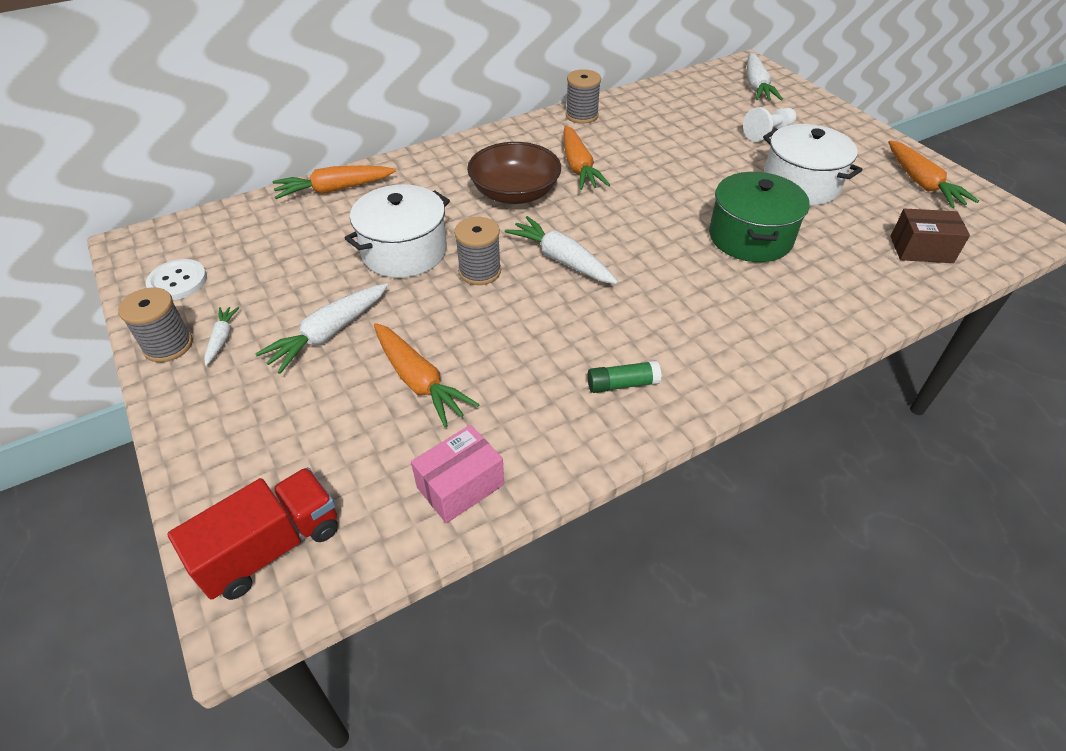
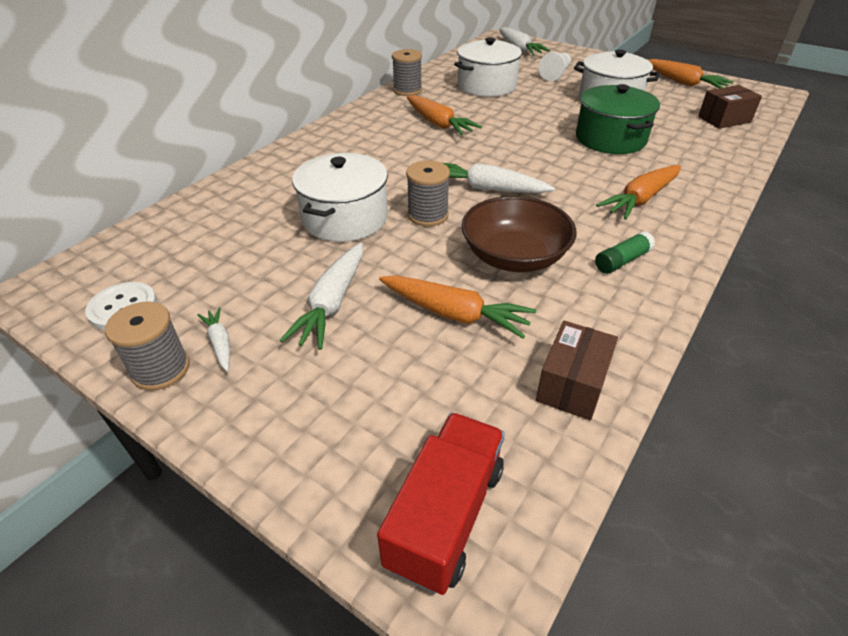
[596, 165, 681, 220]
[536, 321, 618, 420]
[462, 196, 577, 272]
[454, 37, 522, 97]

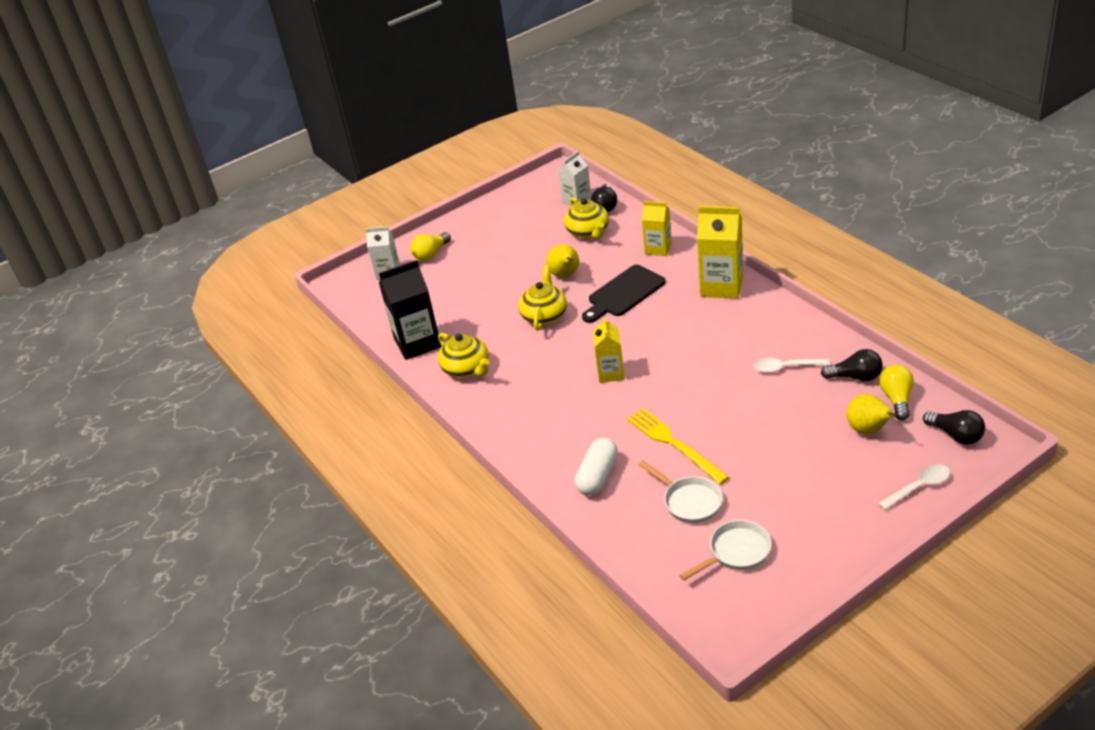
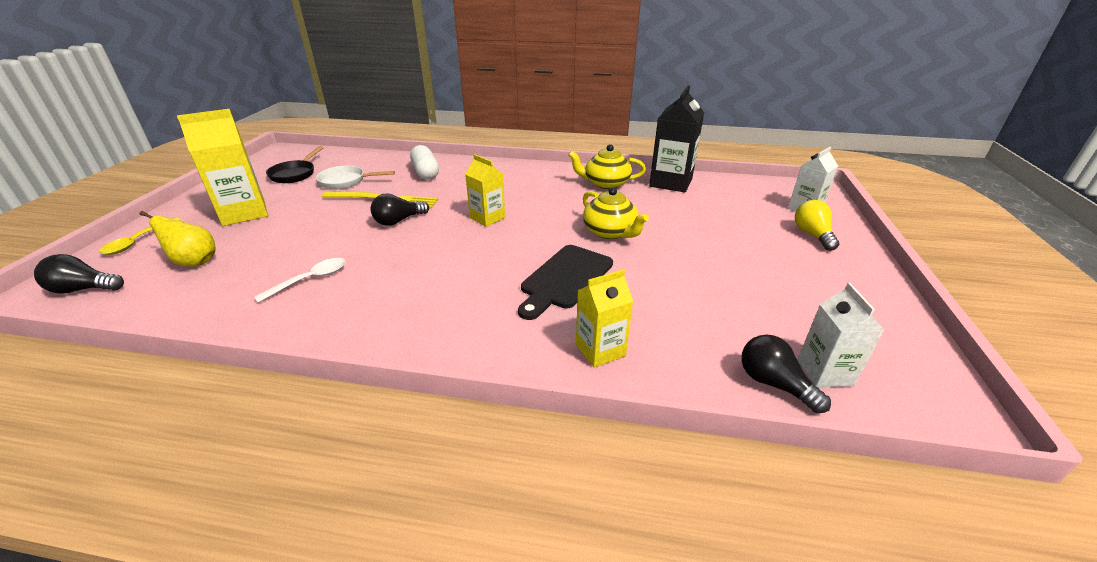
[546, 244, 579, 278] (first image)
[564, 197, 609, 239] (first image)
[518, 245, 613, 320]
[266, 146, 324, 183]
[177, 109, 268, 226]
[371, 194, 429, 226]
[99, 217, 181, 255]
[879, 365, 914, 421] (first image)

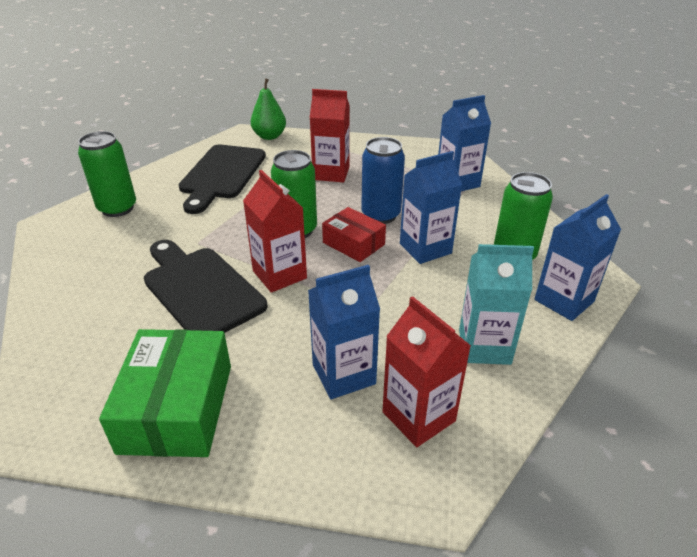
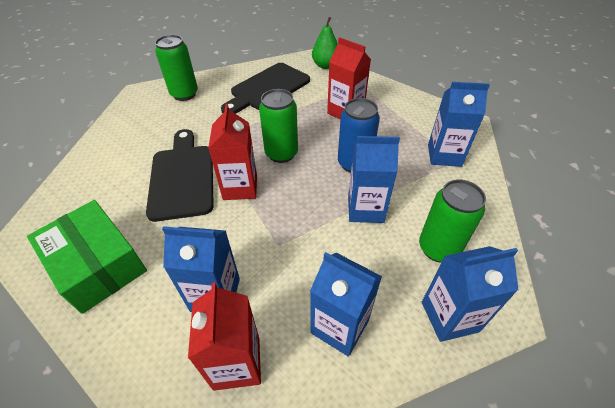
[27, 200, 147, 314]
[322, 207, 386, 262] (first image)
[310, 252, 382, 357]

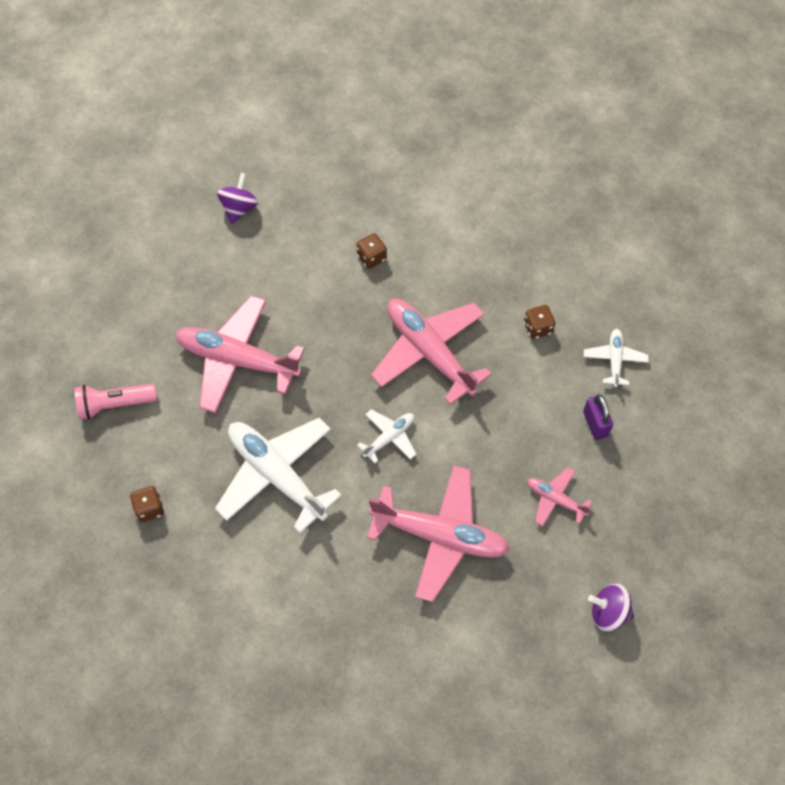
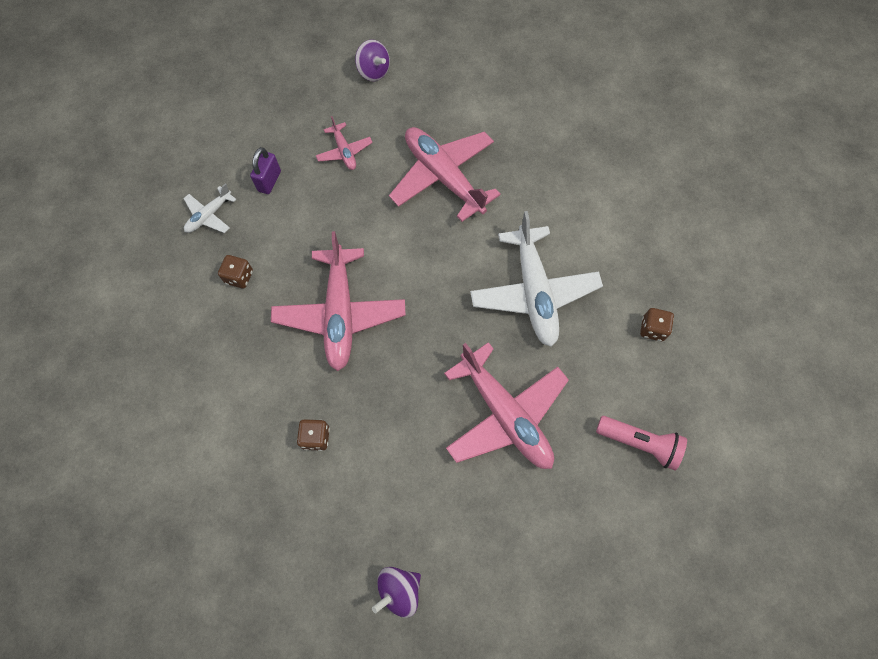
[357, 409, 416, 463] (first image)

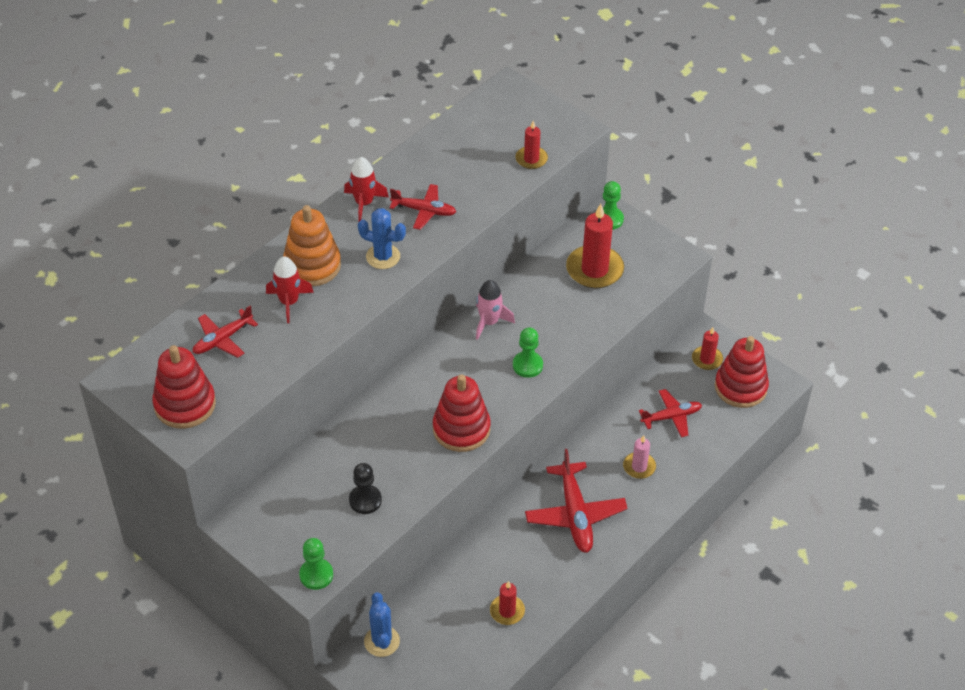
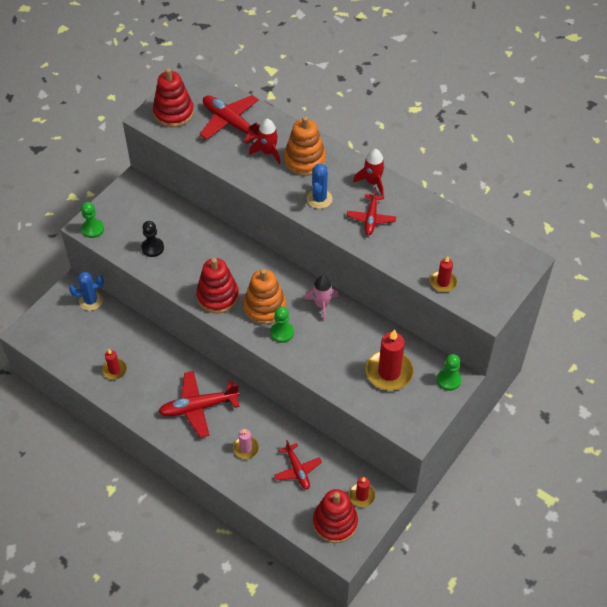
[200, 95, 260, 144]
[243, 269, 286, 325]

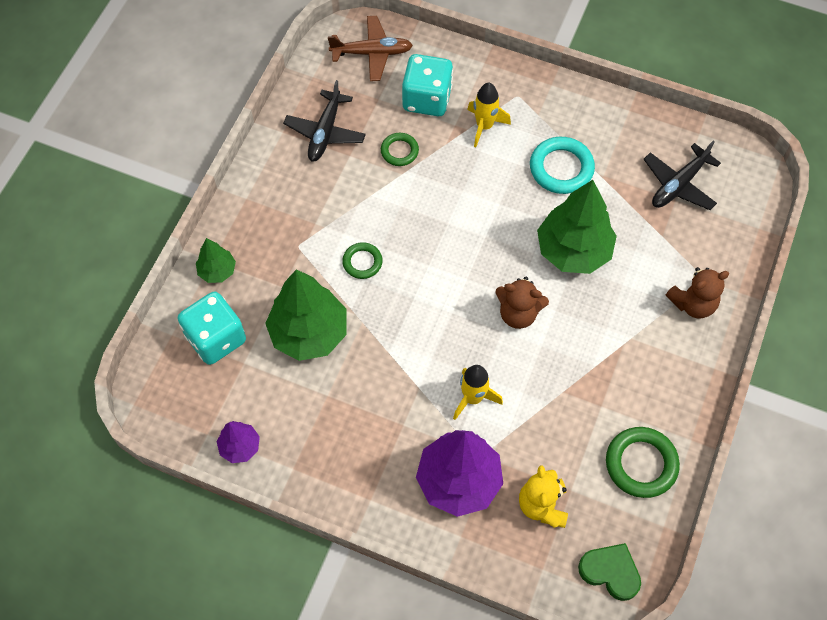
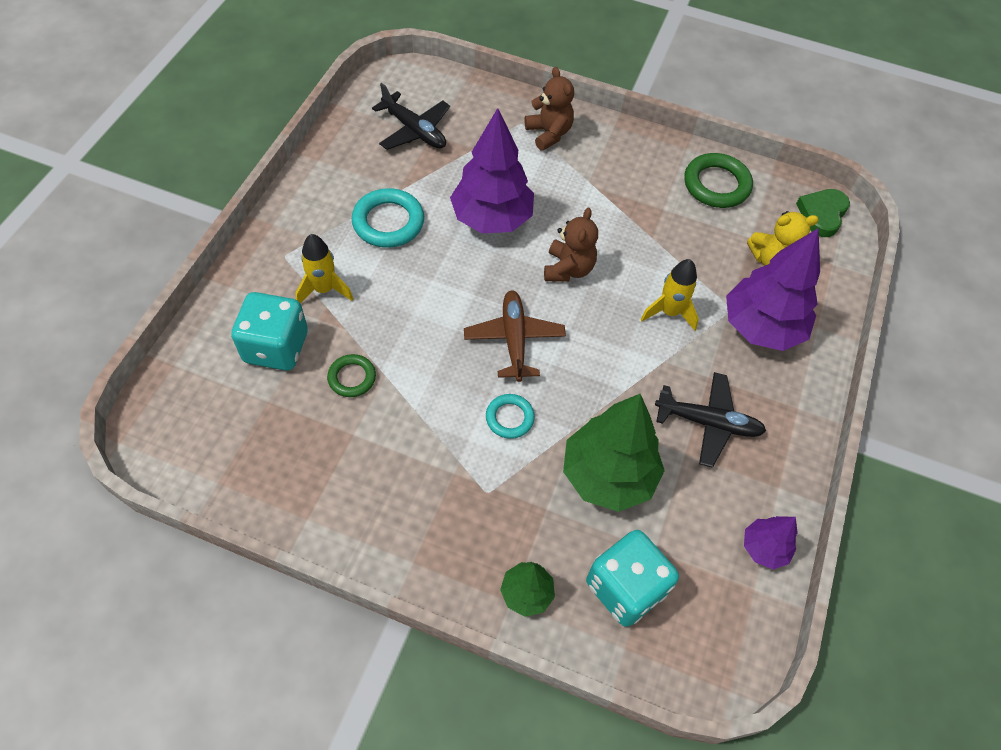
[655, 372, 766, 468]
[464, 290, 566, 382]
[486, 394, 535, 439]
[450, 108, 534, 234]

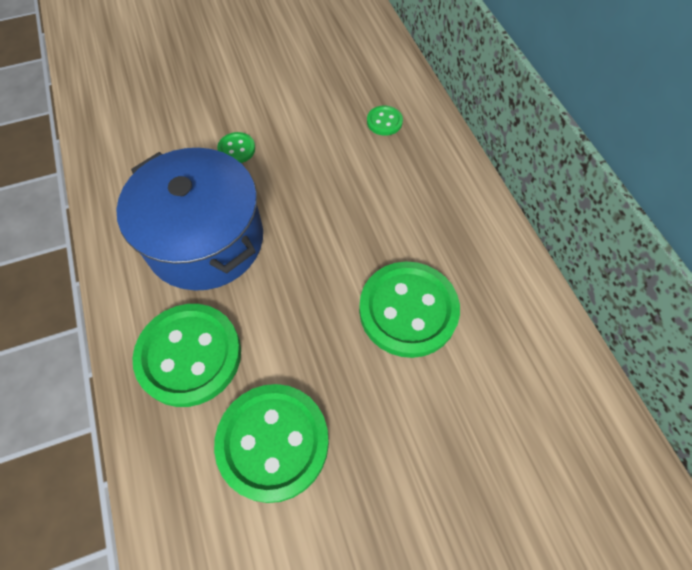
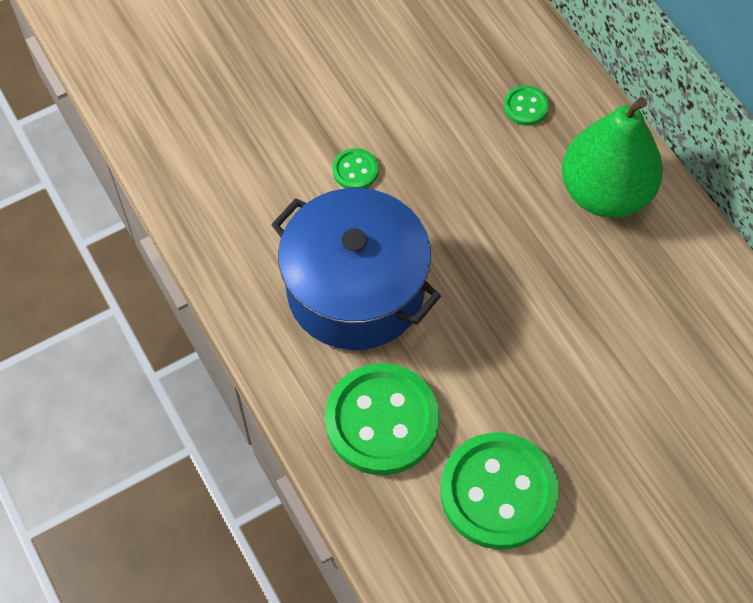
[359, 262, 460, 358] (first image)
[562, 97, 663, 218]

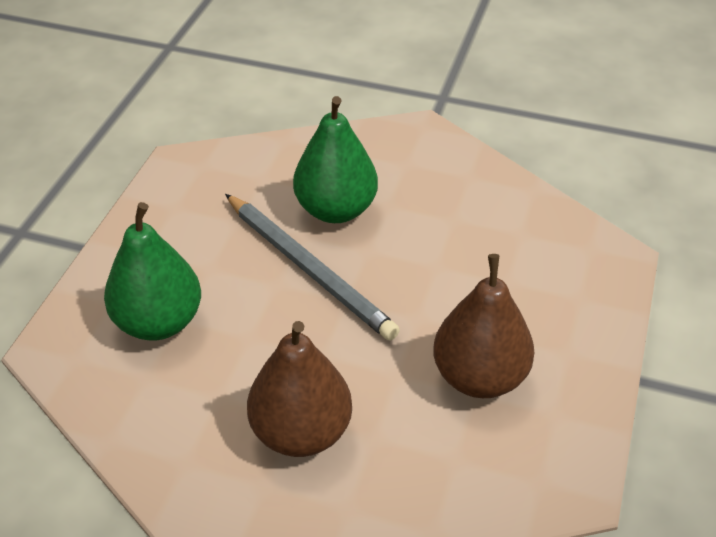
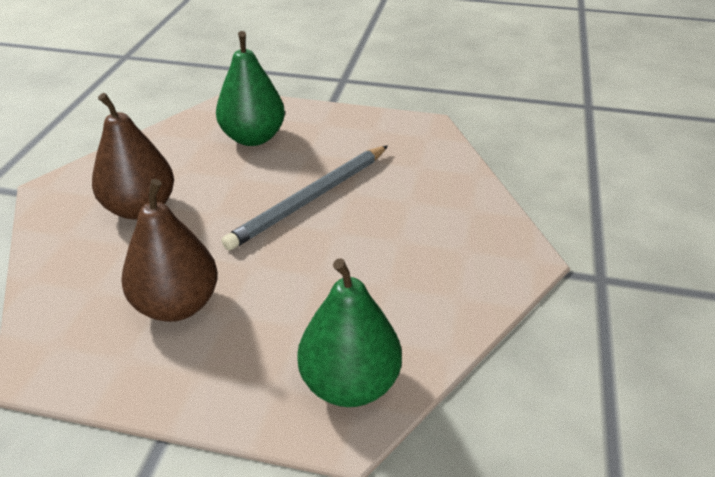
[297, 258, 402, 407]

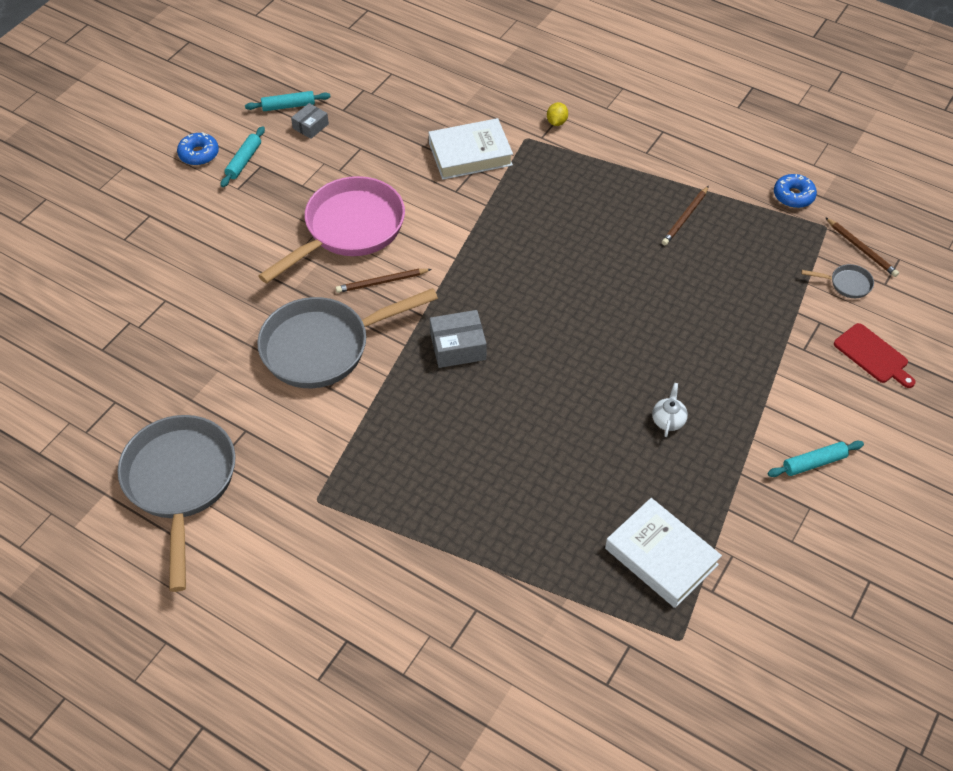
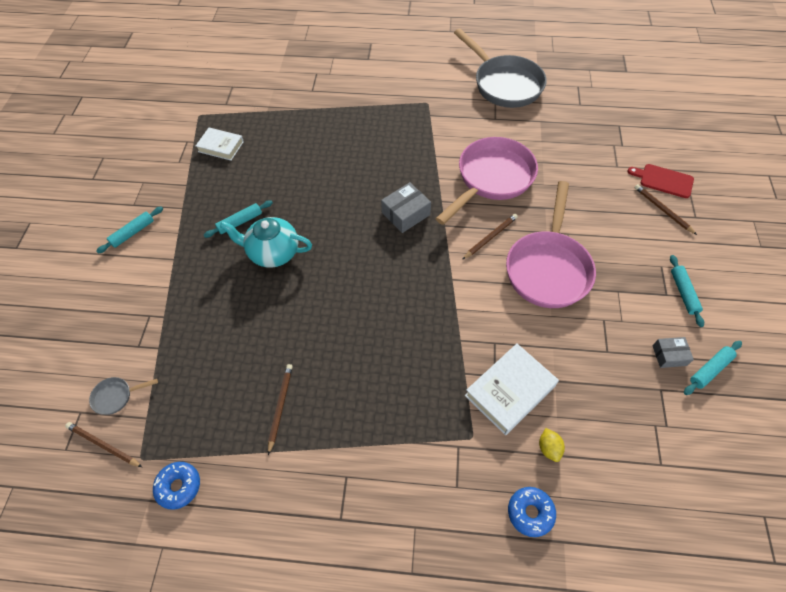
[508, 487, 556, 537]
[436, 137, 538, 225]
[652, 337, 694, 368]
[539, 428, 565, 462]
[196, 128, 244, 161]
[204, 200, 273, 238]
[628, 164, 694, 198]
[220, 217, 312, 268]
[635, 184, 697, 235]

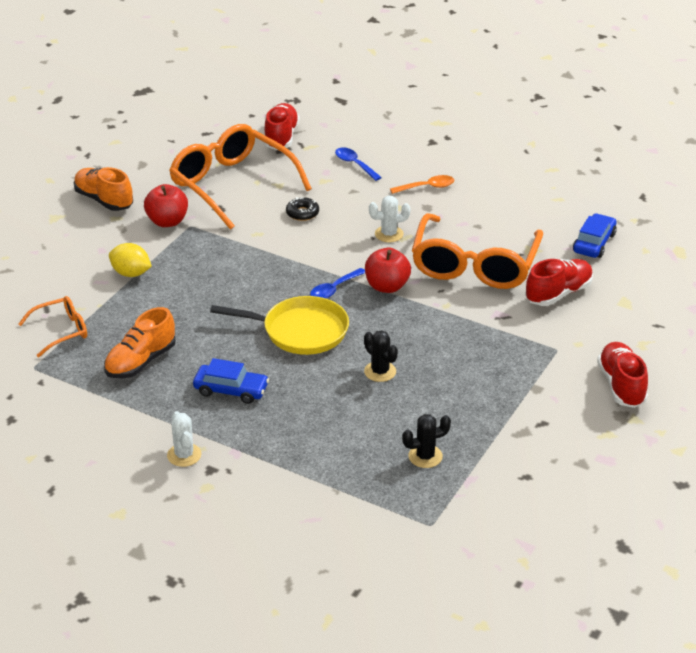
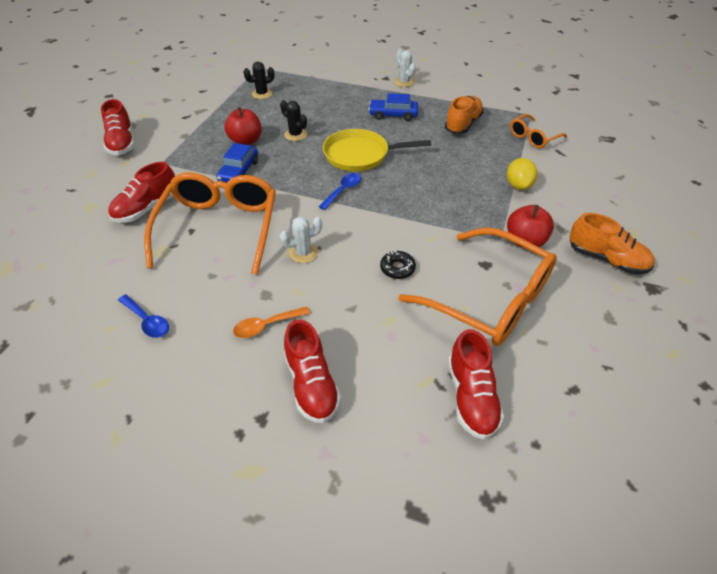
[507, 158, 538, 190]
[118, 294, 169, 338]
[224, 107, 262, 145]
[216, 143, 258, 183]
[284, 319, 341, 423]

